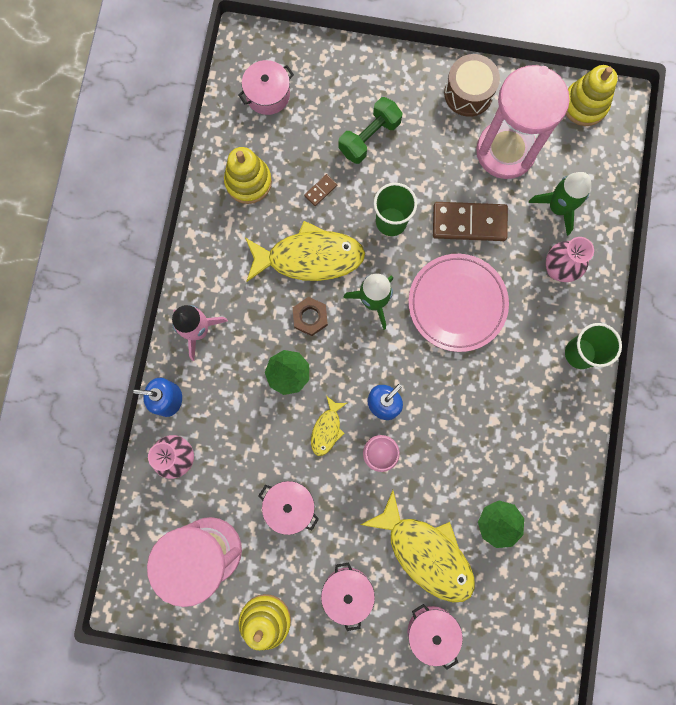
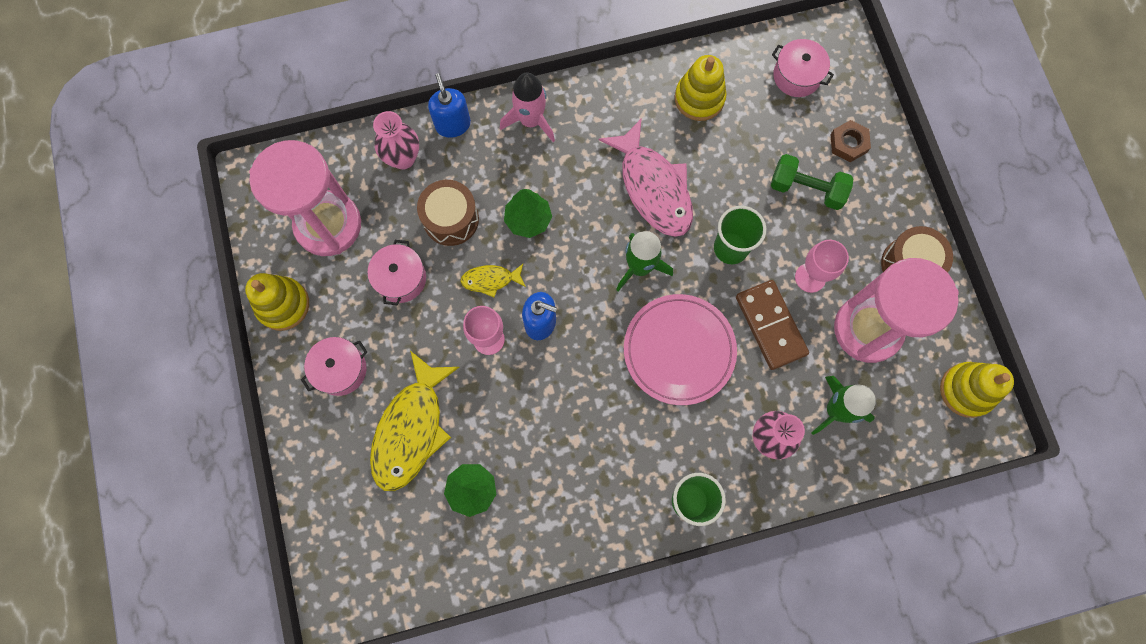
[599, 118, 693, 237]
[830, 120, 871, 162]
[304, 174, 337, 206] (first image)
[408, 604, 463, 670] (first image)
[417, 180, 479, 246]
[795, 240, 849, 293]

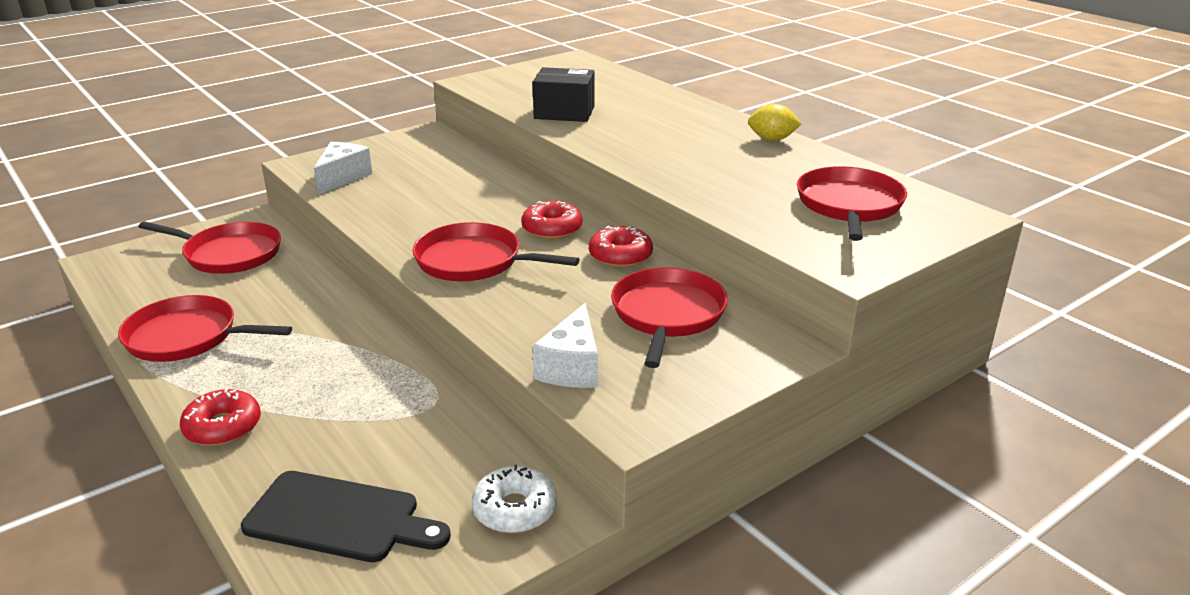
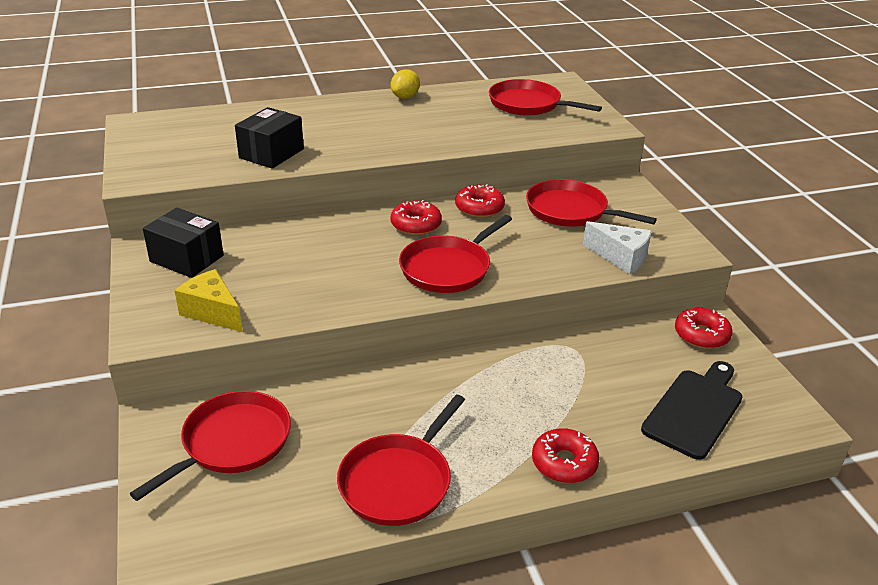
[174, 269, 243, 332]
[675, 308, 732, 349]
[143, 208, 224, 278]

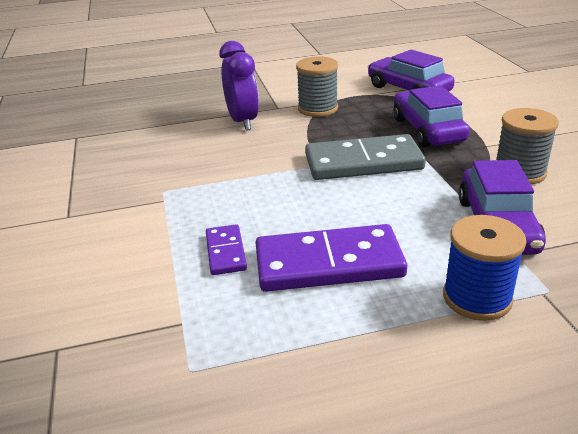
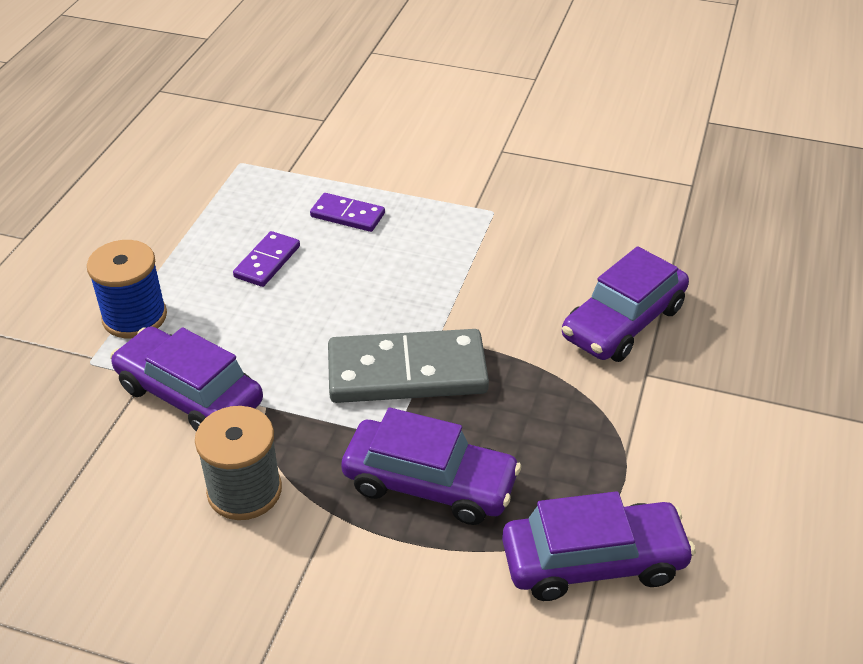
[562, 246, 689, 362]
[233, 231, 300, 287]
[296, 56, 338, 117] (first image)
[328, 329, 489, 403]

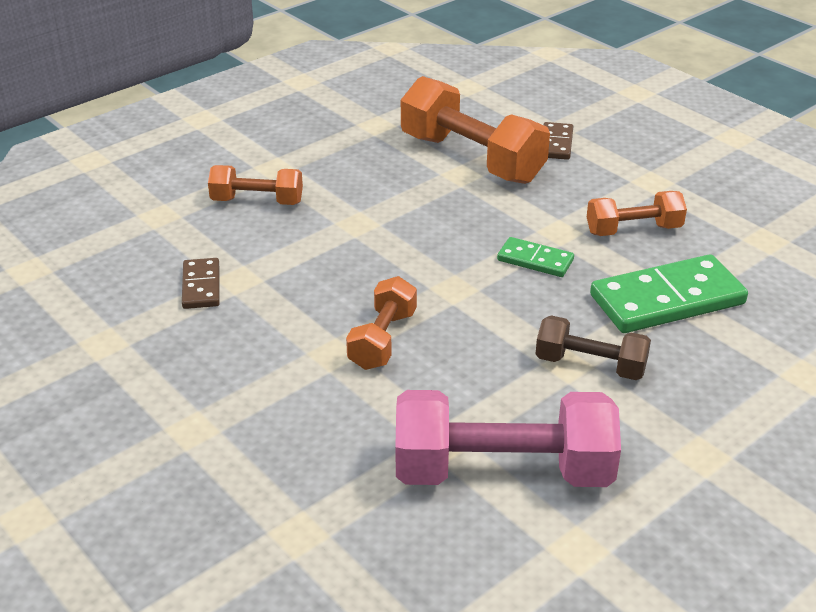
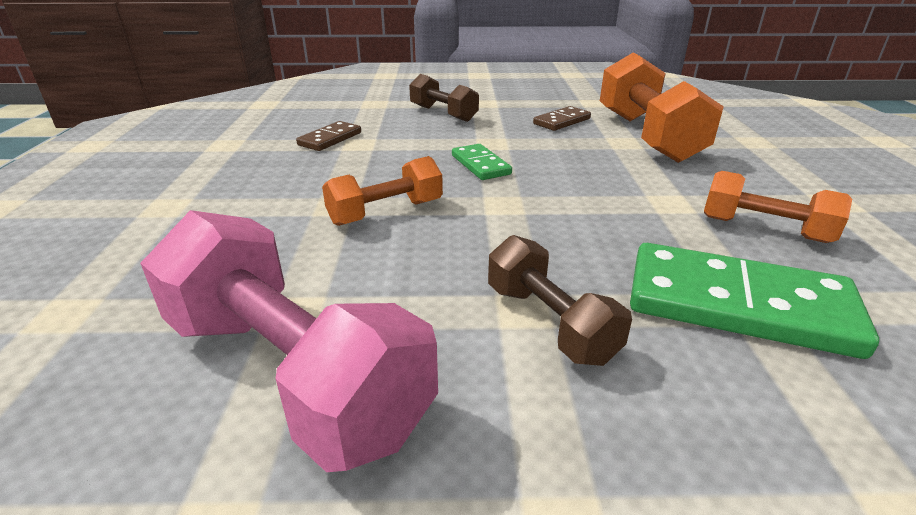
[409, 74, 479, 122]
[452, 144, 512, 180]
[533, 106, 591, 131]

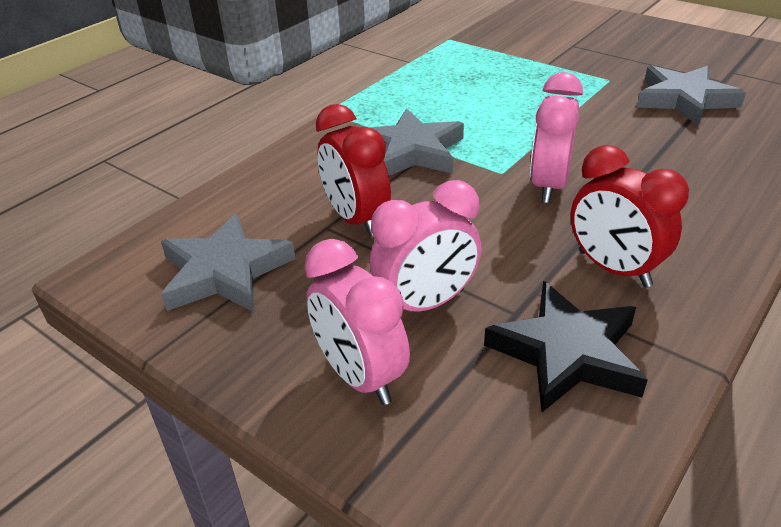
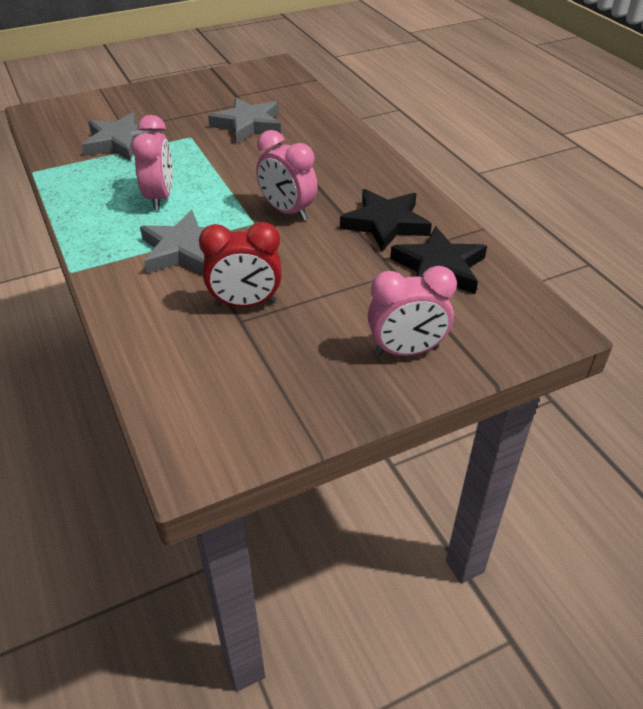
[82, 112, 161, 161]
[131, 115, 173, 210]
[340, 189, 432, 251]

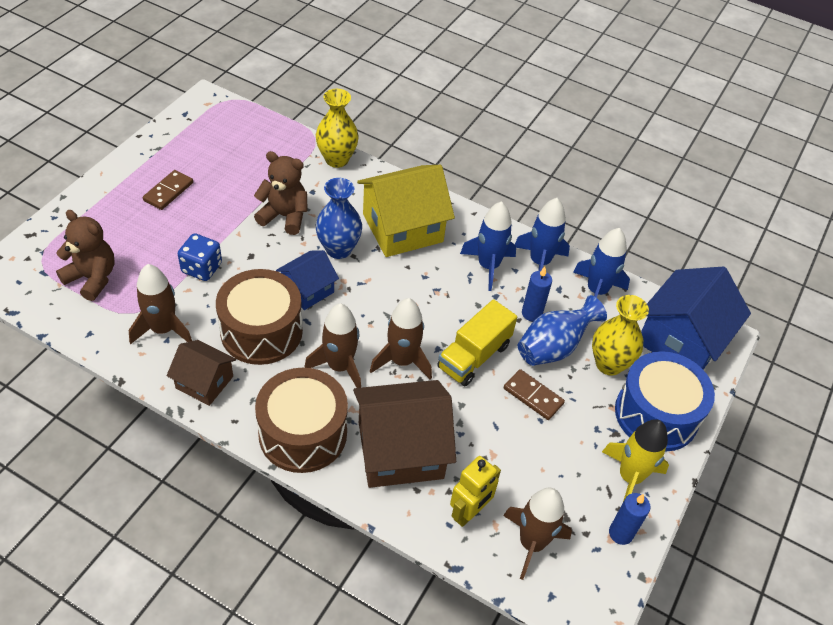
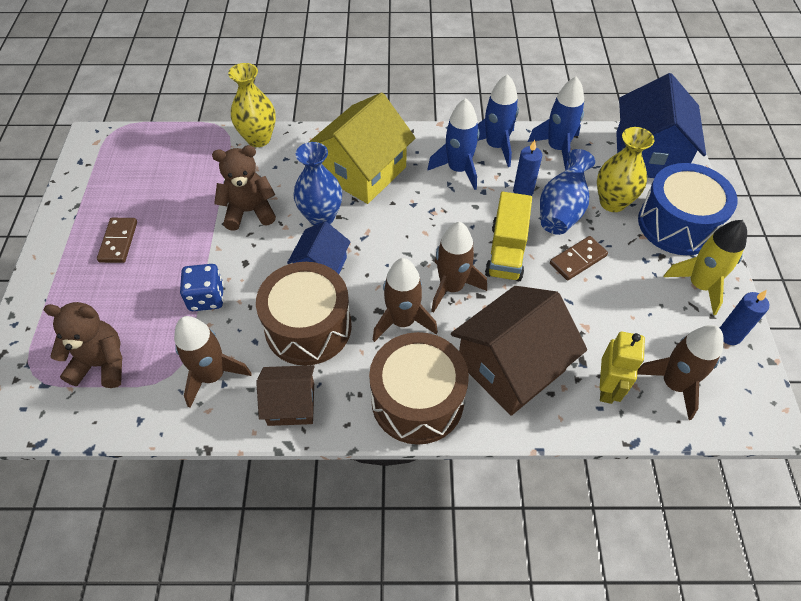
[550, 236, 608, 280]

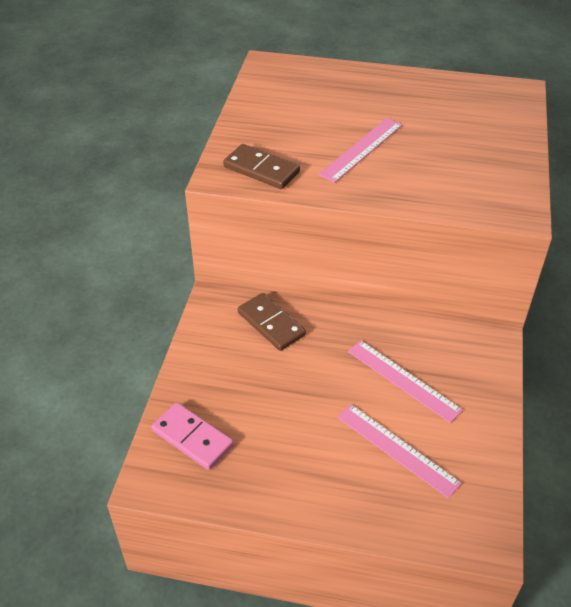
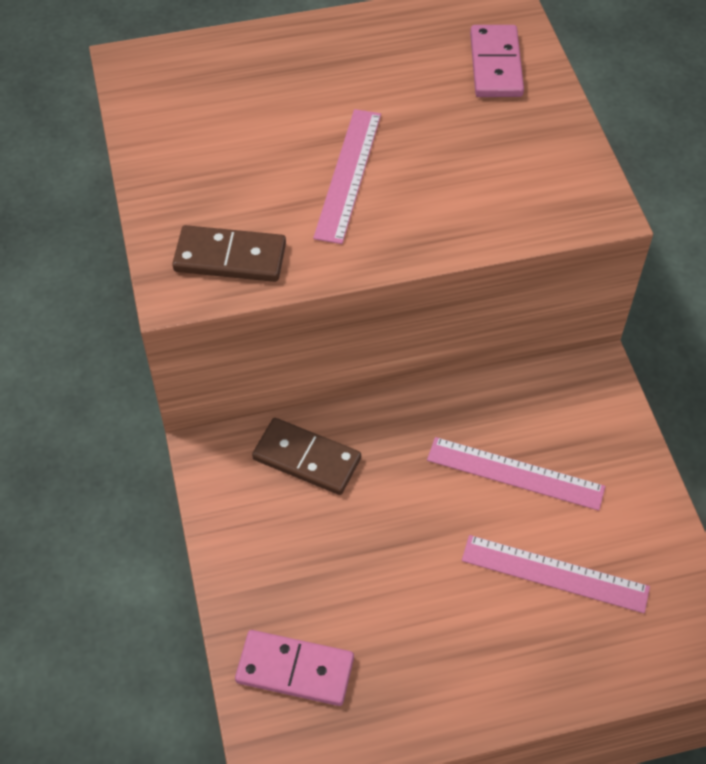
[470, 25, 524, 97]

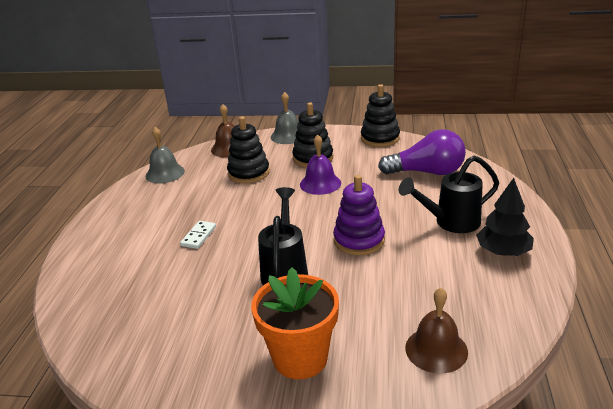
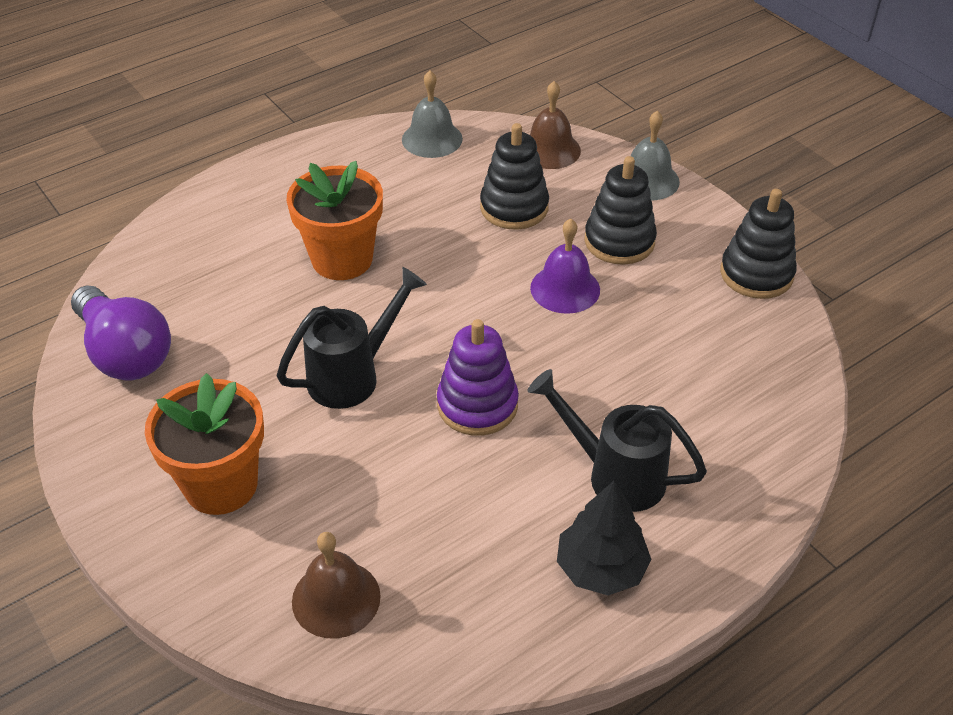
[286, 161, 383, 280]
[71, 286, 171, 380]

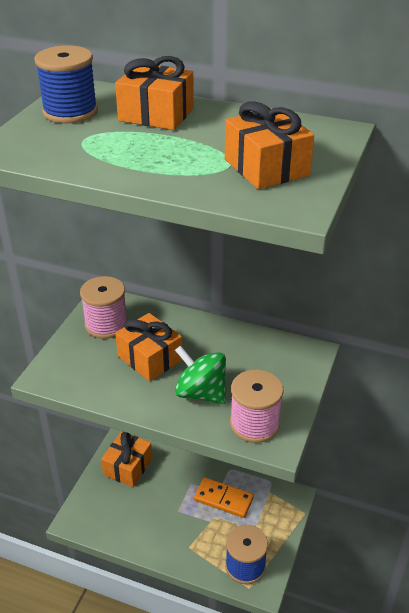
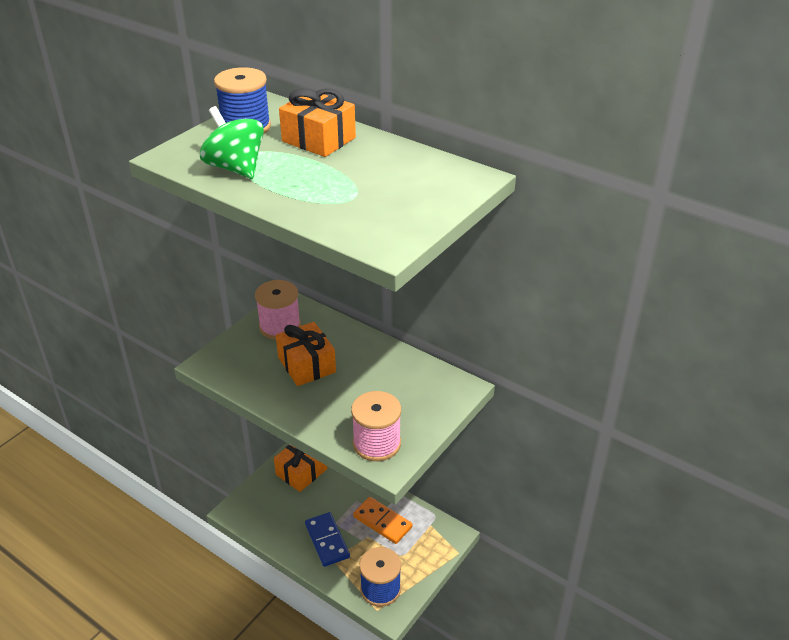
[200, 106, 264, 179]
[225, 101, 314, 189] (first image)
[305, 512, 350, 567]

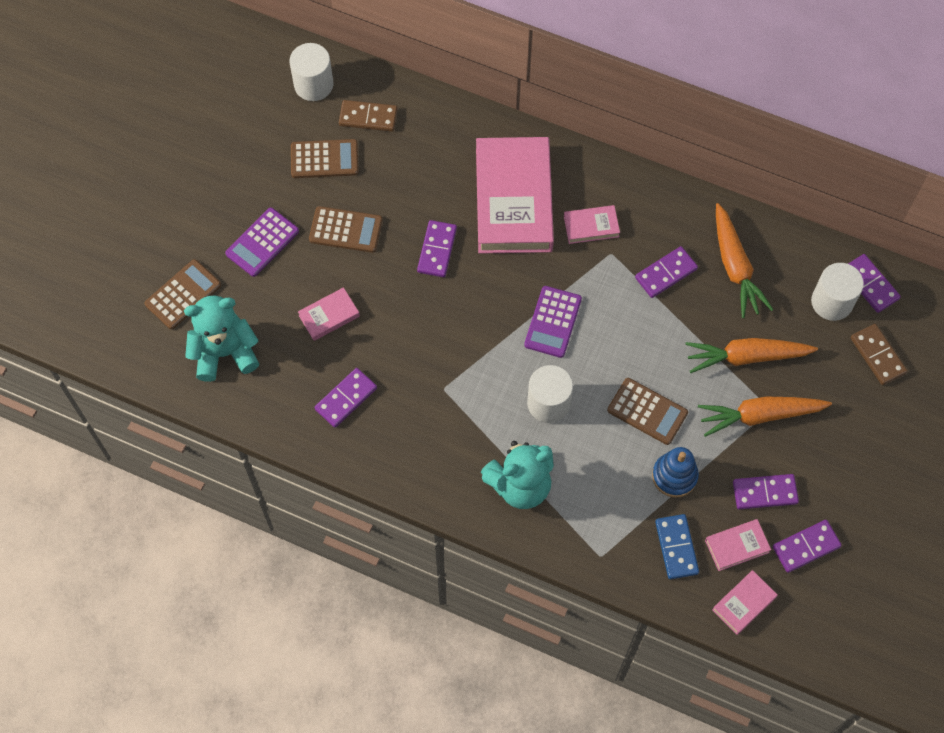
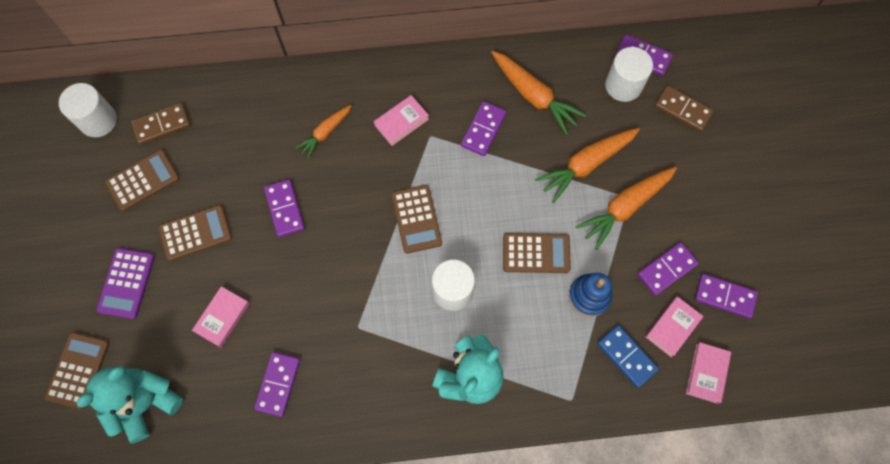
[295, 105, 351, 159]
[391, 185, 442, 254]
[695, 274, 758, 318]

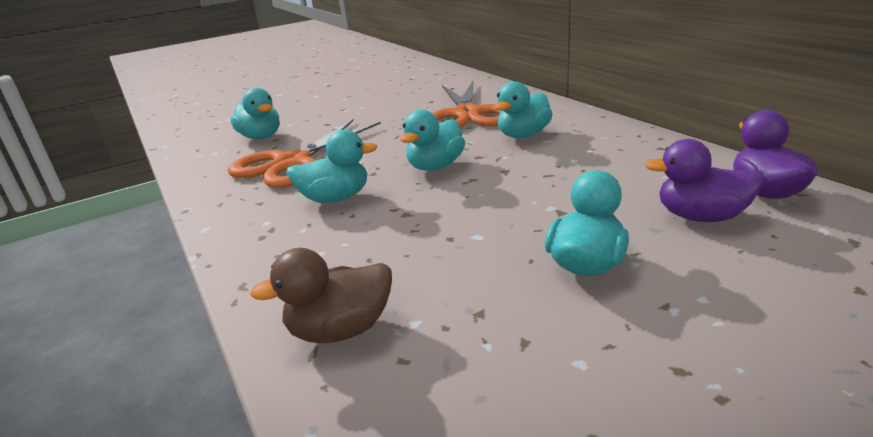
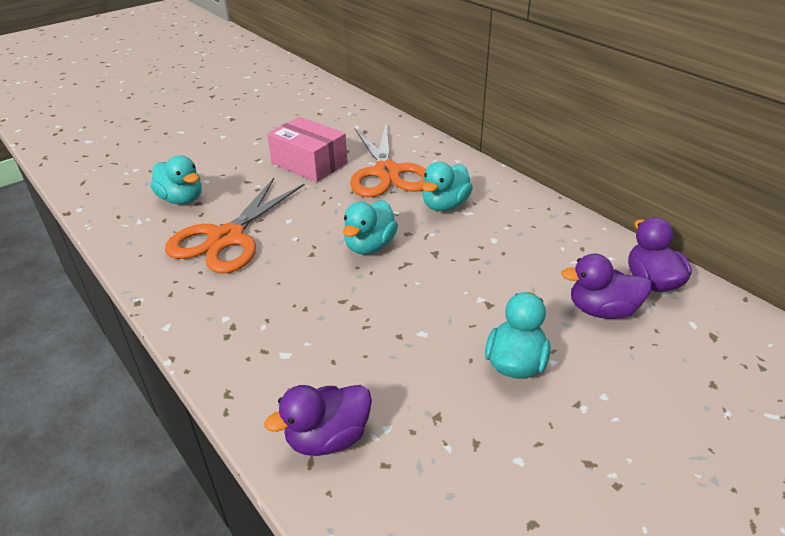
[265, 385, 372, 456]
[286, 130, 378, 203] (first image)
[267, 117, 348, 182]

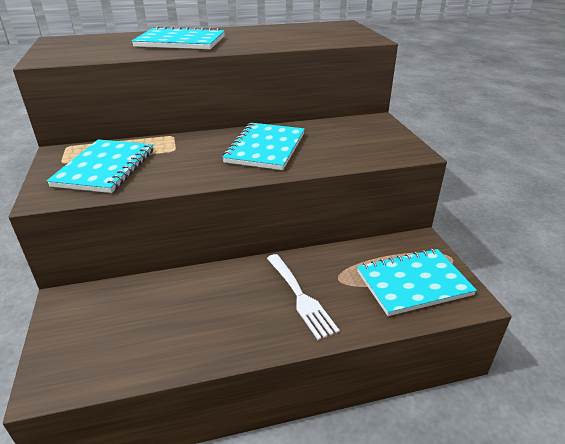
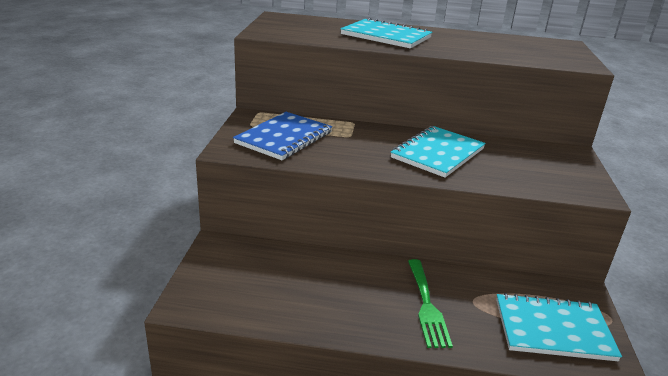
[233, 112, 332, 160]
[408, 259, 453, 348]

